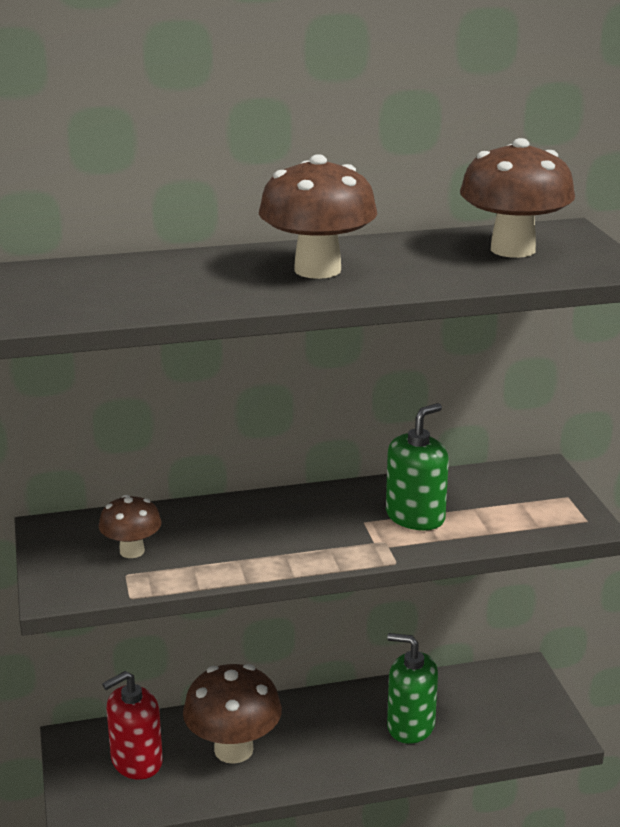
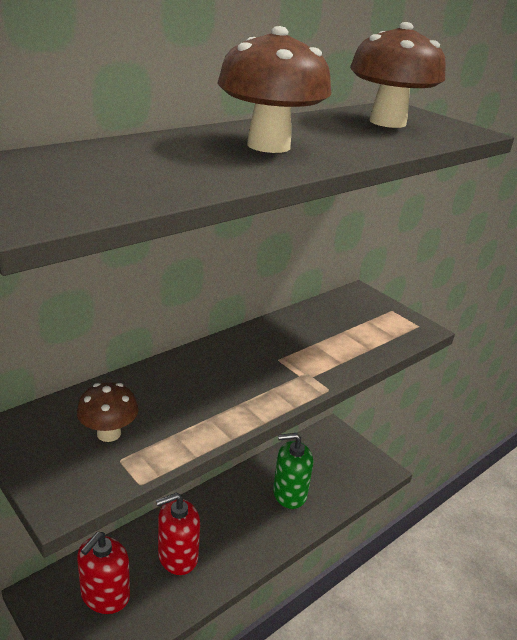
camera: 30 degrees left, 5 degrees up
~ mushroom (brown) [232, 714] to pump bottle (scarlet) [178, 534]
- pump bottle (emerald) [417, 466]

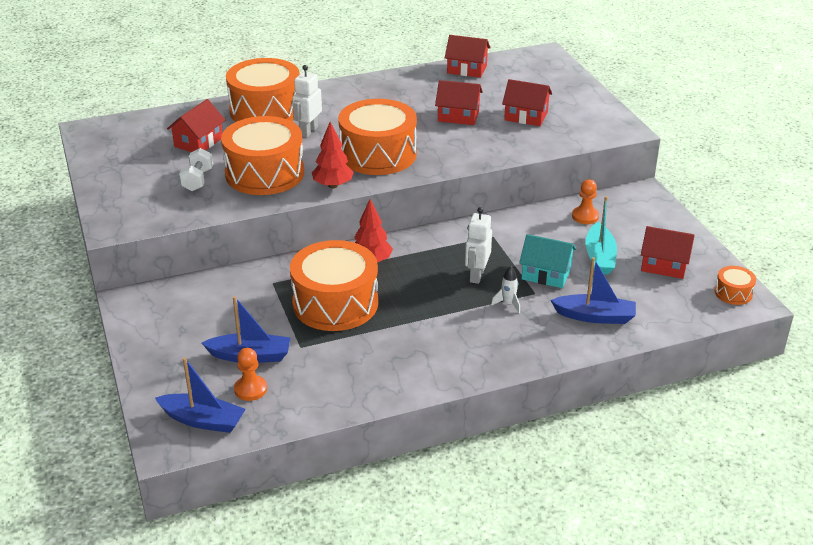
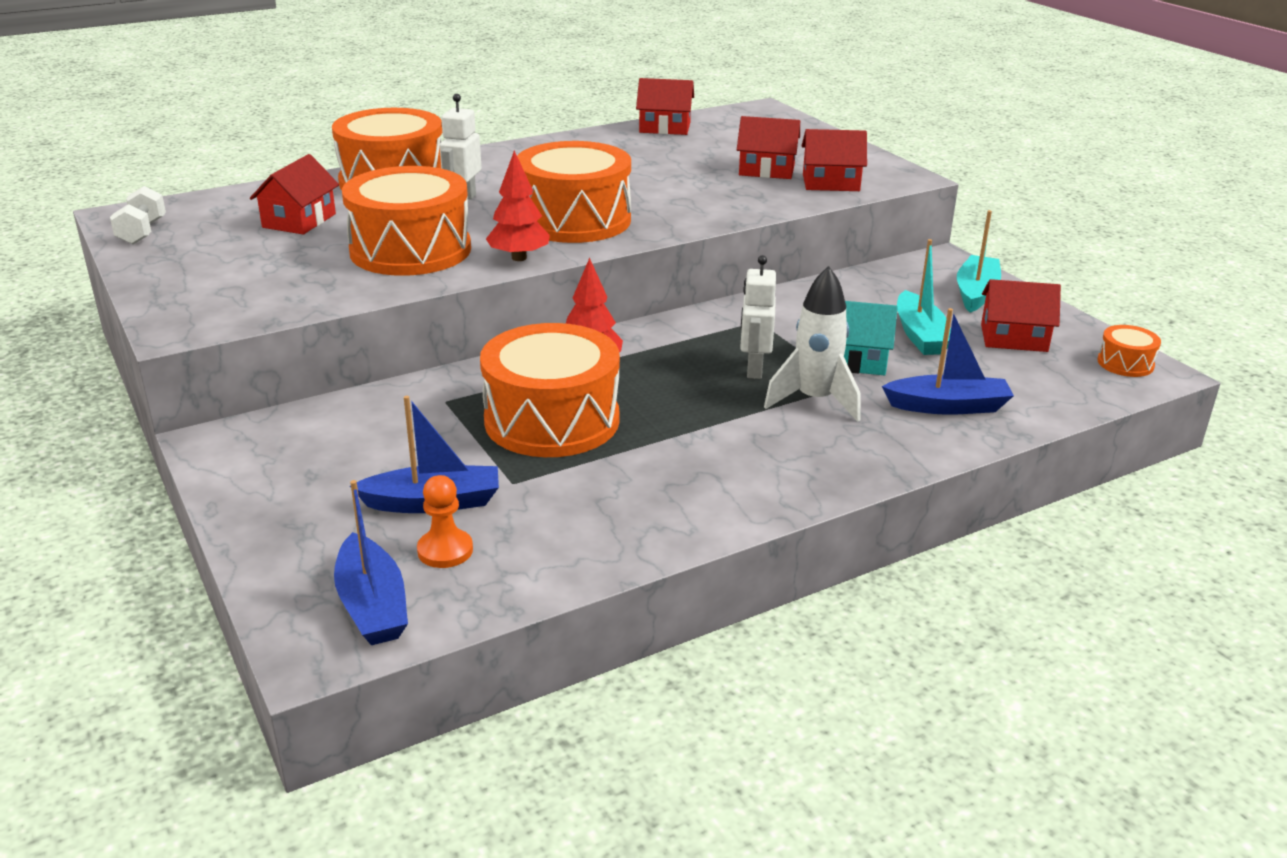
camera: 10 degrees left, 5 degrees down
~ toy boat (cobalt) [200, 395] = [371, 562] 60 degrees clockwise
~ dumbbell (snow-white) [196, 169] to [138, 215]
~ house (scarlet) [459, 102] to [834, 160]
~ toy rocket (snow-white) [505, 289] = [812, 344] x2.01
- game pawn (orange-coloured) [585, 201]
+ toy boat (aqua) [979, 261]

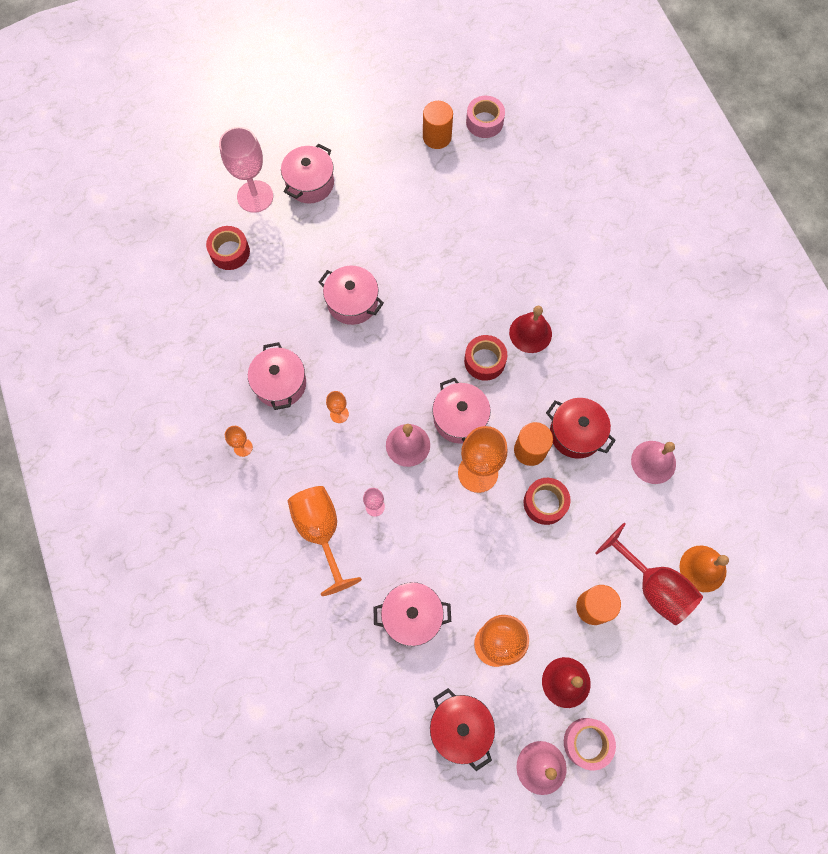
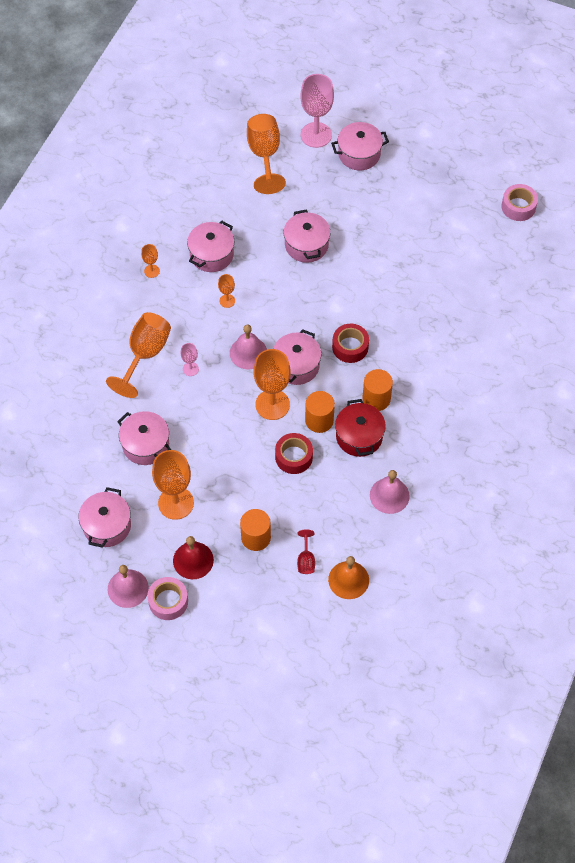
camera: 45 degrees right, 10 degrees down
~ roll of tape (scarlet) [228, 248] to wine glass (orange-coloured) [266, 154]
~ solid cylinder (orange-coloured) [438, 125] to [377, 390]
~ stockpot (scarlet) [462, 729] to stockpot (rose-pink) [105, 517]
- hand bell (scarlet) [530, 329]
~ wine glass (scarlet) [649, 574] = [306, 551] x0.47

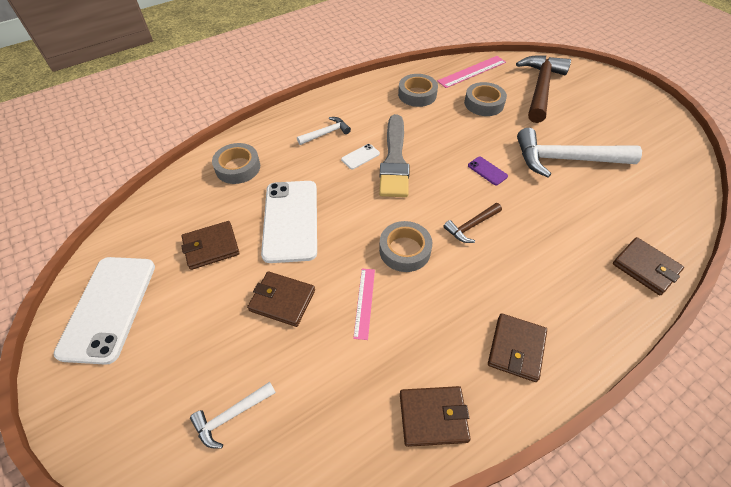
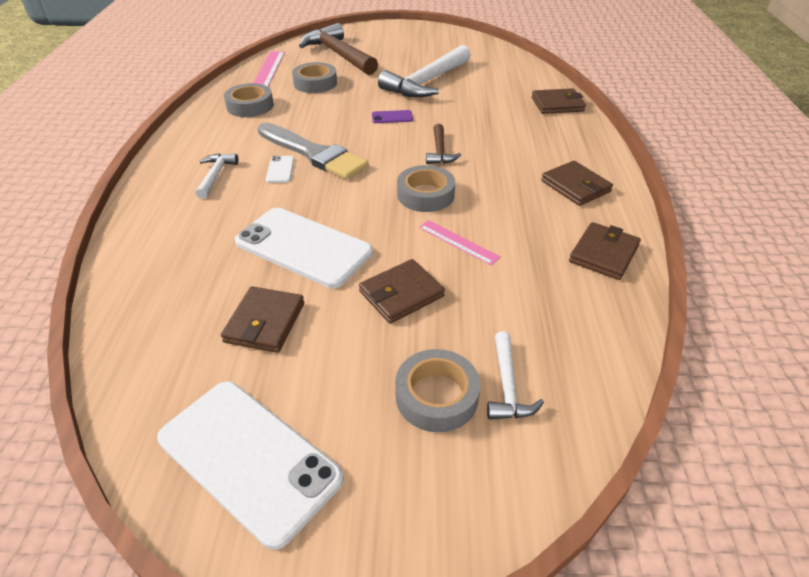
camera: 55 degrees left, 10 degrees down
~ roll of tape (gray) [236, 163] to [437, 390]

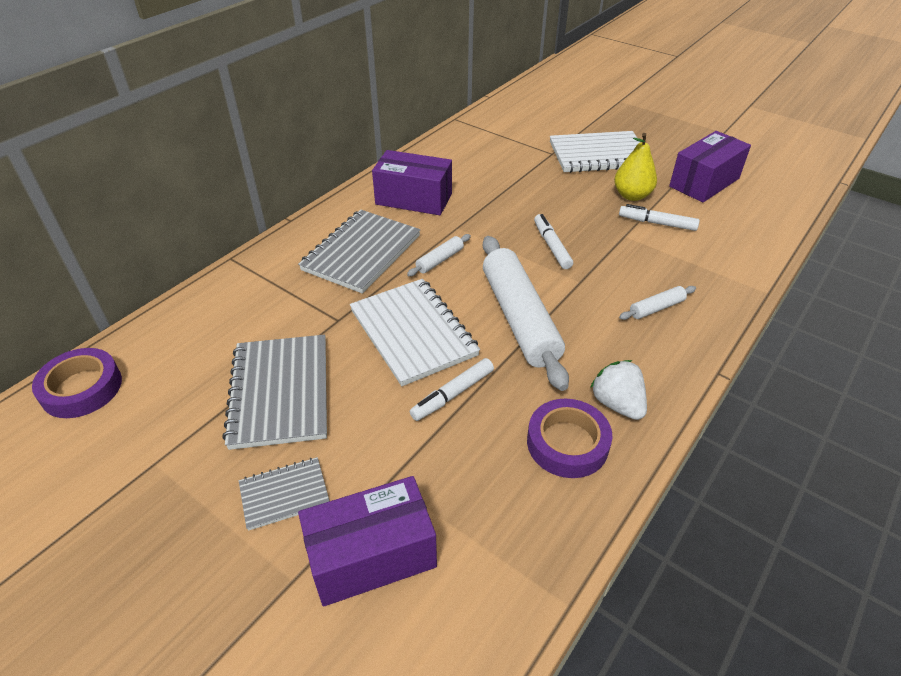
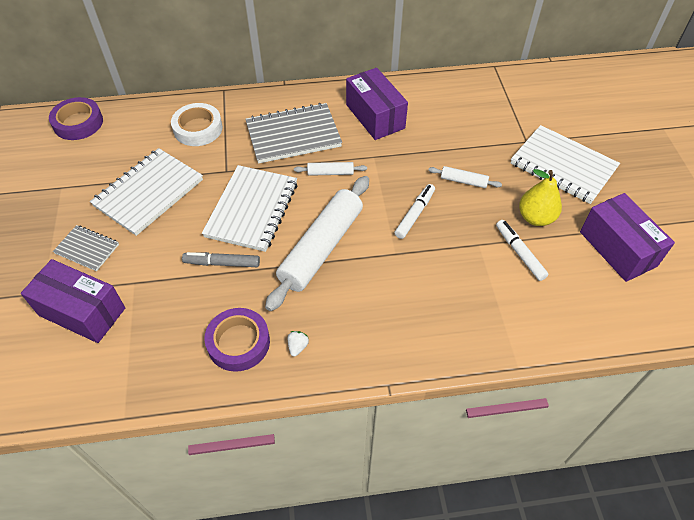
camera: 45 degrees right, 10 degrees up
~ notepad (gray) [274, 392] to notepad (snow-white) [146, 192]
~ marker (snow-white) [452, 389] to marker (gray) [221, 259]
~ berry (snow-white) [618, 390] = [298, 344] x0.52
~ dough roller (snow-white) [657, 303] to [465, 177]
~ package (royal purple) [710, 167] = [627, 237] 60 degrees clockwise
+ roll of tape (snow-white) [197, 124]

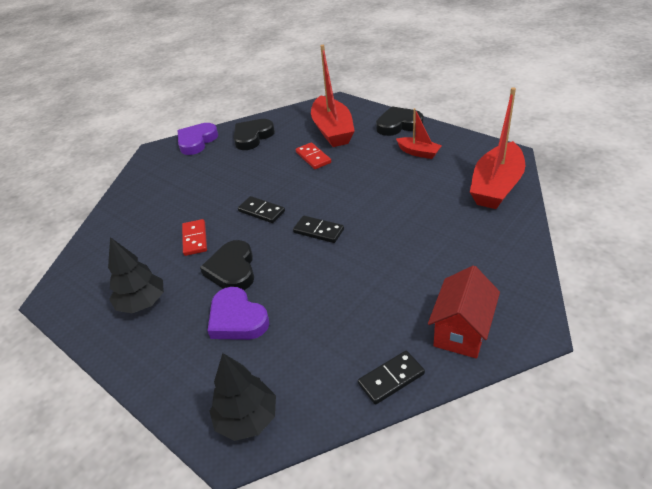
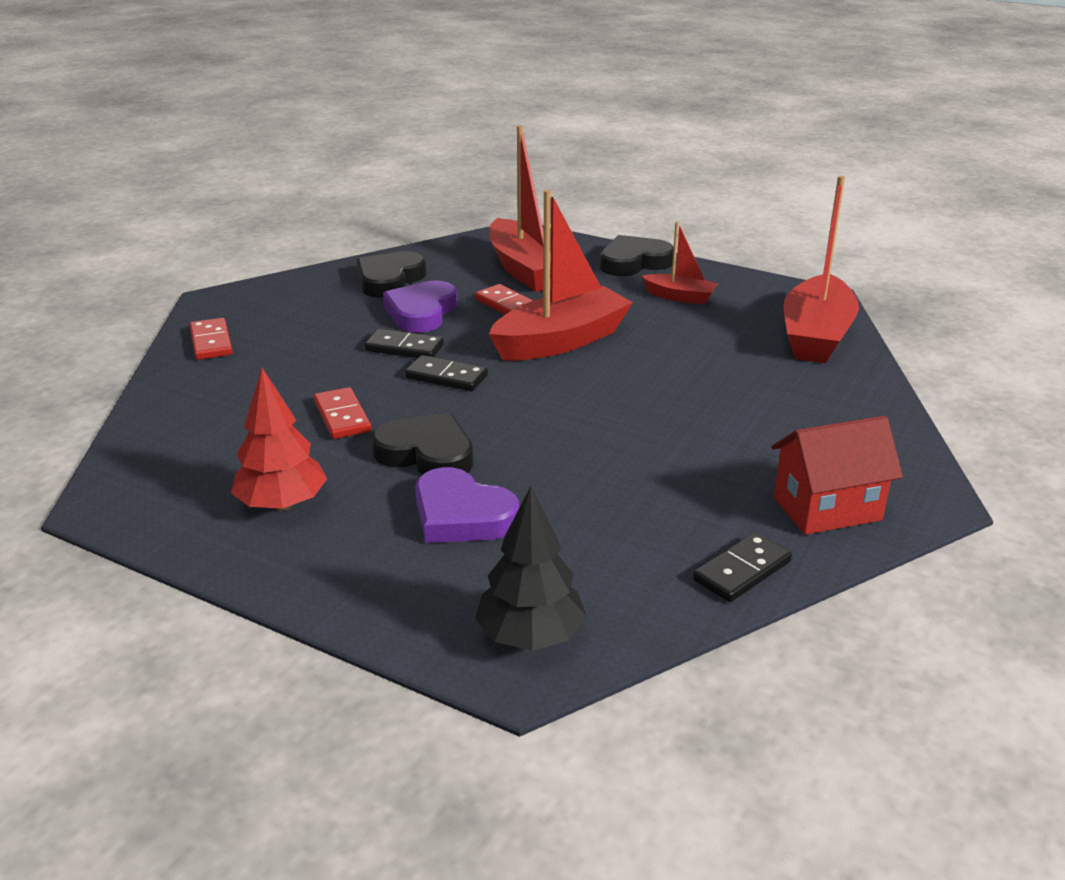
camera: 15 degrees left, 10 degrees down
~ toy tree (ebony) [136, 275] to toy tree (scarlet) [279, 439]
~ heart shape (royal purple) [198, 139] to [420, 306]
~ heart shape (ebony) [227, 265] = [422, 444] 135 degrees clockwise
~ domino tile (ebony) [318, 229] to [404, 343]
~ house (scarlet) [464, 312] = [837, 475] 60 degrees clockwise
+ domino tile (scarlet) [211, 339]
+ toy boat (scarlet) [561, 275]

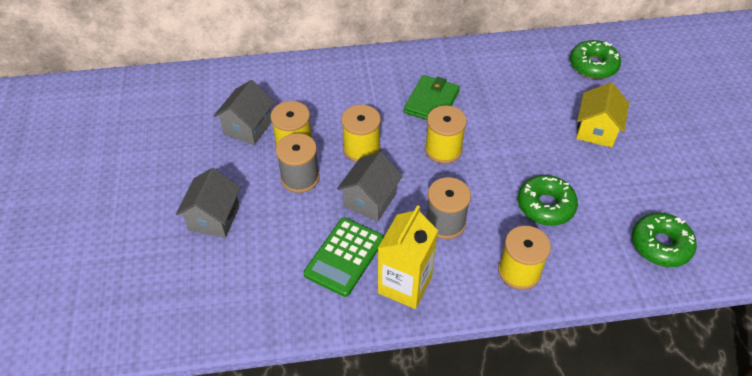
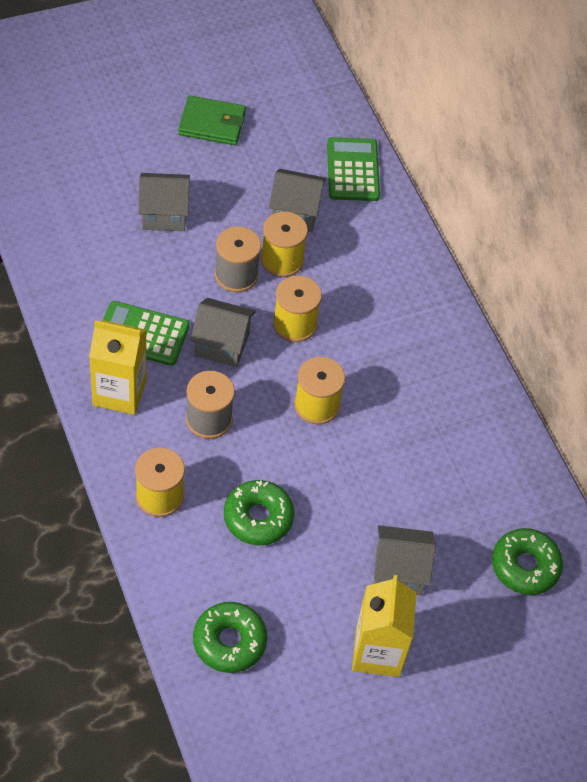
camera: 70 degrees right, 5 degrees up
~ billfold (emerald) [432, 97] to [212, 120]
~ house (golden) [602, 115] to house (gray) [405, 560]
+ calculator (emerald) [353, 169]
+ carton (golden) [384, 626]

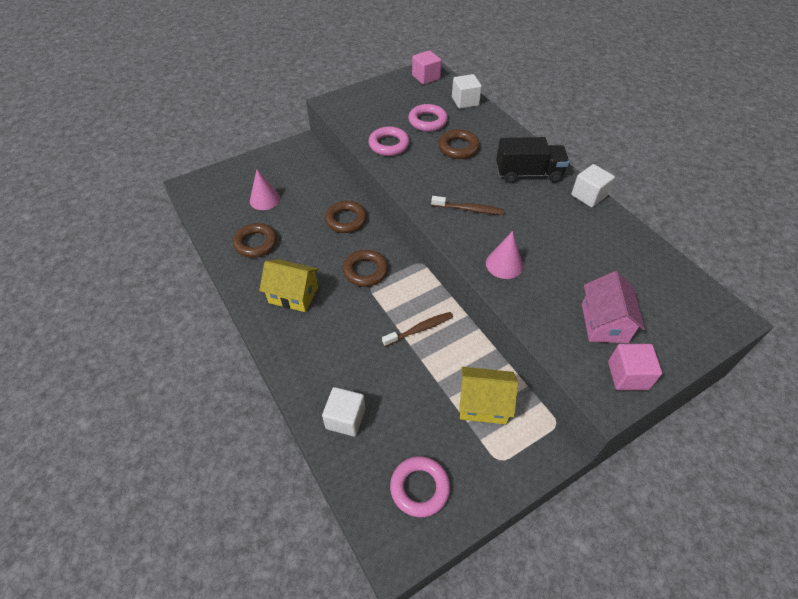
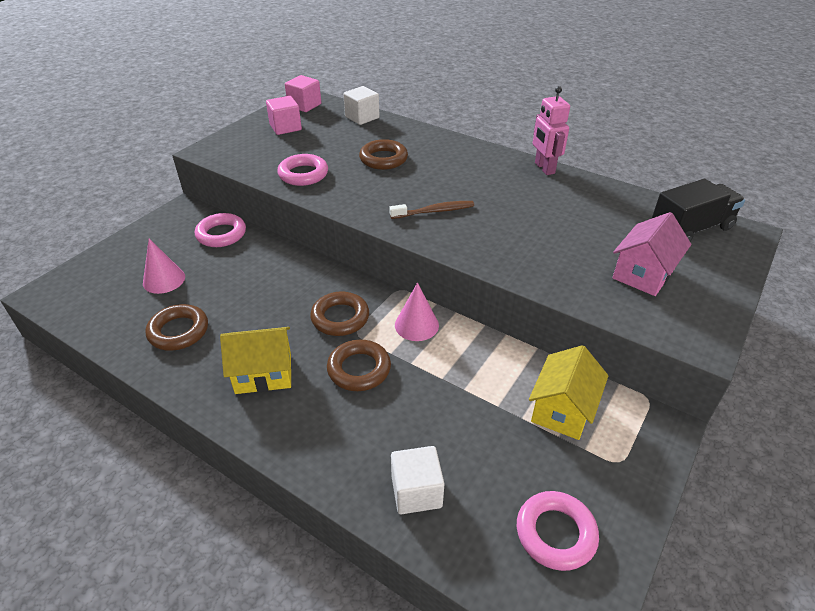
camera: 25 degrees left, 10 degrees down
~ torus (brown) [346, 217] to [359, 365]
- dental brush (brown) [417, 329]
~ torus (rose-pink) [428, 118] to [220, 230]
~ house (golden) [488, 395] = [568, 392] 45 degrees counterclockwise
~ cone shape (rose-pink) [504, 255] to [417, 312]
~ lorry (ebony) [532, 160] to [698, 210]
~ solid cube (snow-white) [593, 186] to robot figure (rose-pink) [551, 130]
~ house (rose-pink) [613, 307] = [652, 254] 60 degrees clockwise
~ solid cube (rose-pink) [635, 367] to [284, 115]

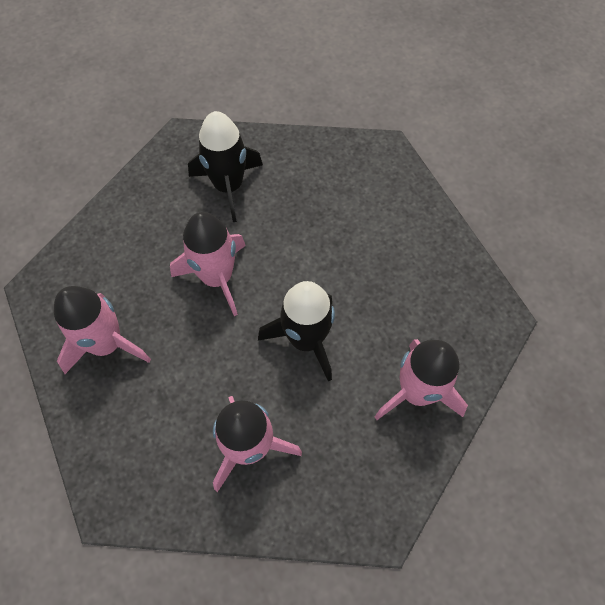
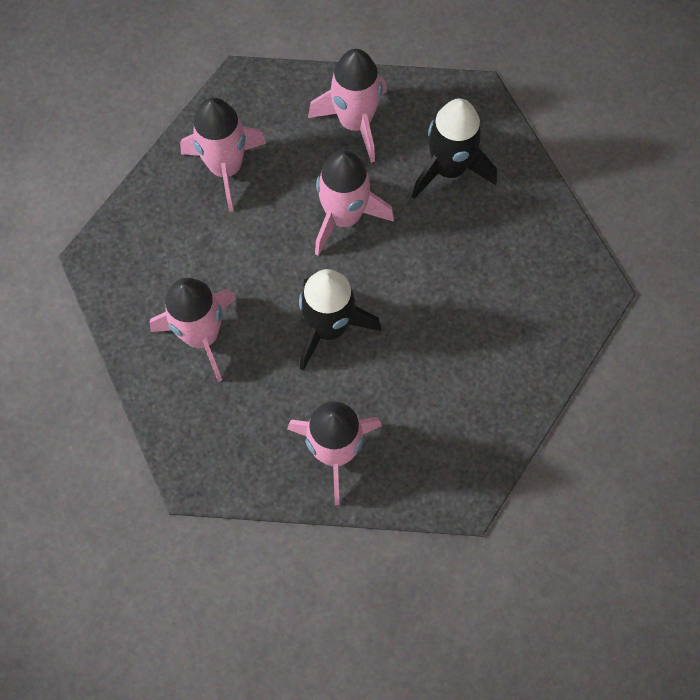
camera: 60 degrees right, 5 degrees up
+ toy rocket (rose-pink) [347, 106]

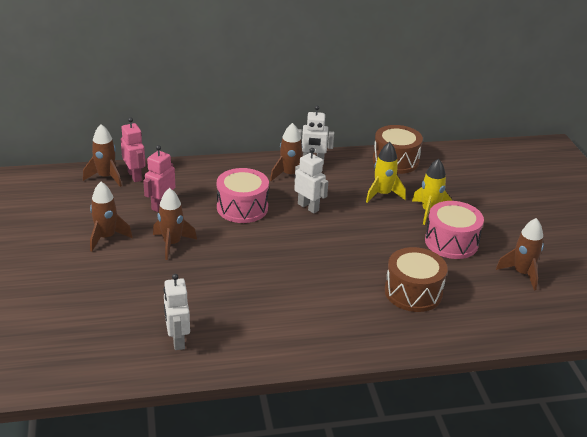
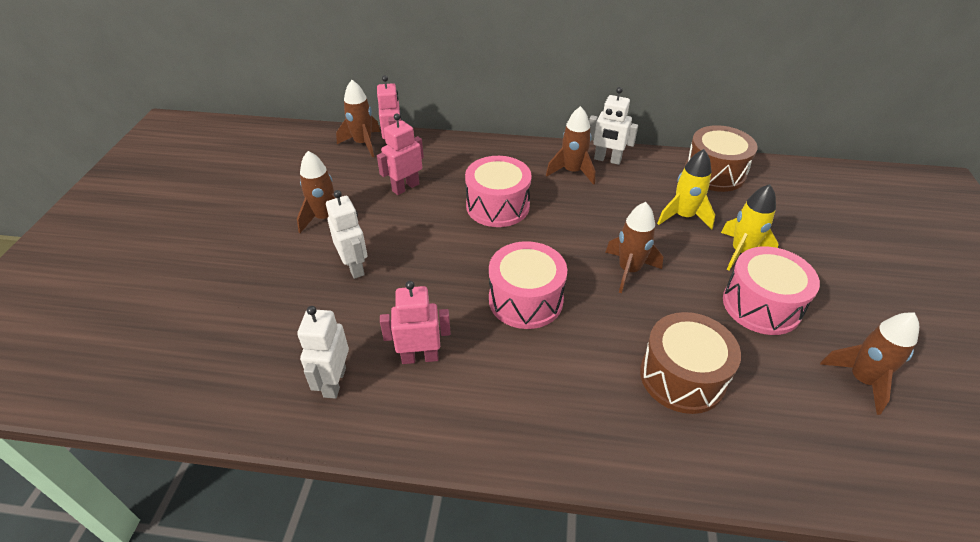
camera: 20 degrees right, 10 degrees up
~ toy rocket (brown) [175, 224] to [634, 247]
~ robot figure (snow-white) [311, 180] to [346, 234]
+ robot figure (rose-pink) [415, 322]
+ drum (rose-pink) [528, 285]

